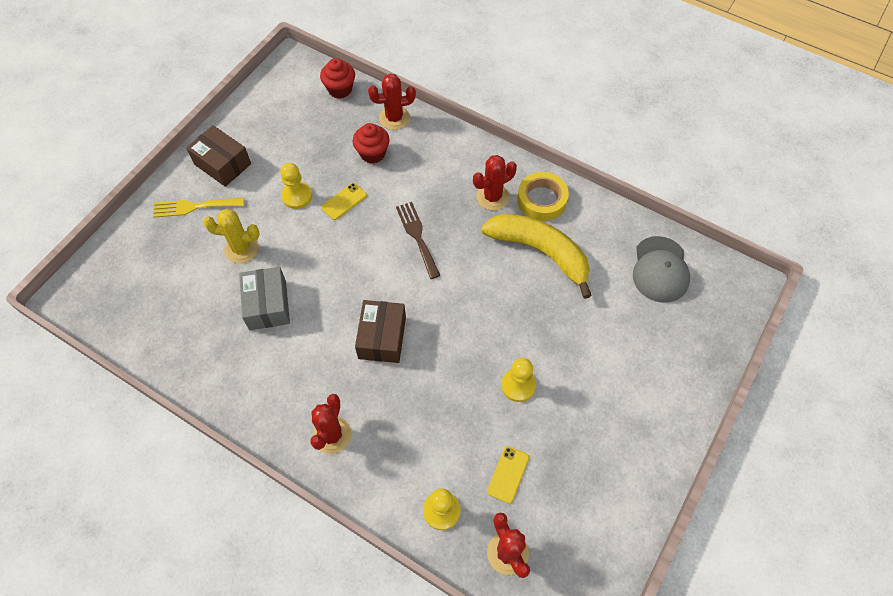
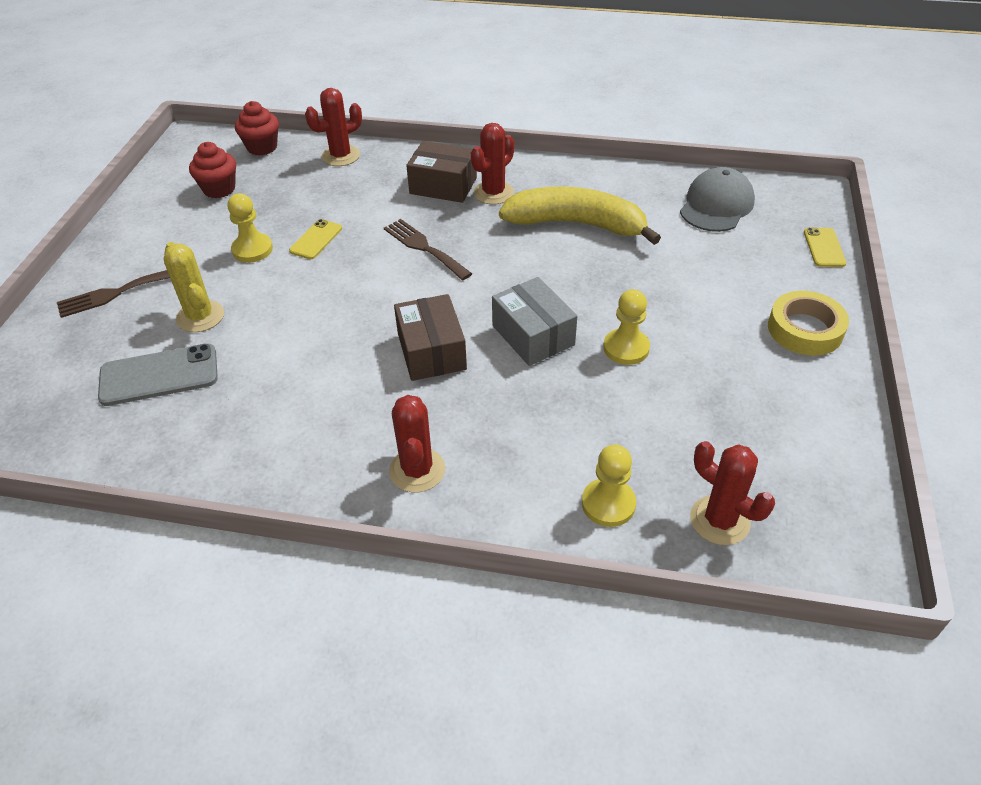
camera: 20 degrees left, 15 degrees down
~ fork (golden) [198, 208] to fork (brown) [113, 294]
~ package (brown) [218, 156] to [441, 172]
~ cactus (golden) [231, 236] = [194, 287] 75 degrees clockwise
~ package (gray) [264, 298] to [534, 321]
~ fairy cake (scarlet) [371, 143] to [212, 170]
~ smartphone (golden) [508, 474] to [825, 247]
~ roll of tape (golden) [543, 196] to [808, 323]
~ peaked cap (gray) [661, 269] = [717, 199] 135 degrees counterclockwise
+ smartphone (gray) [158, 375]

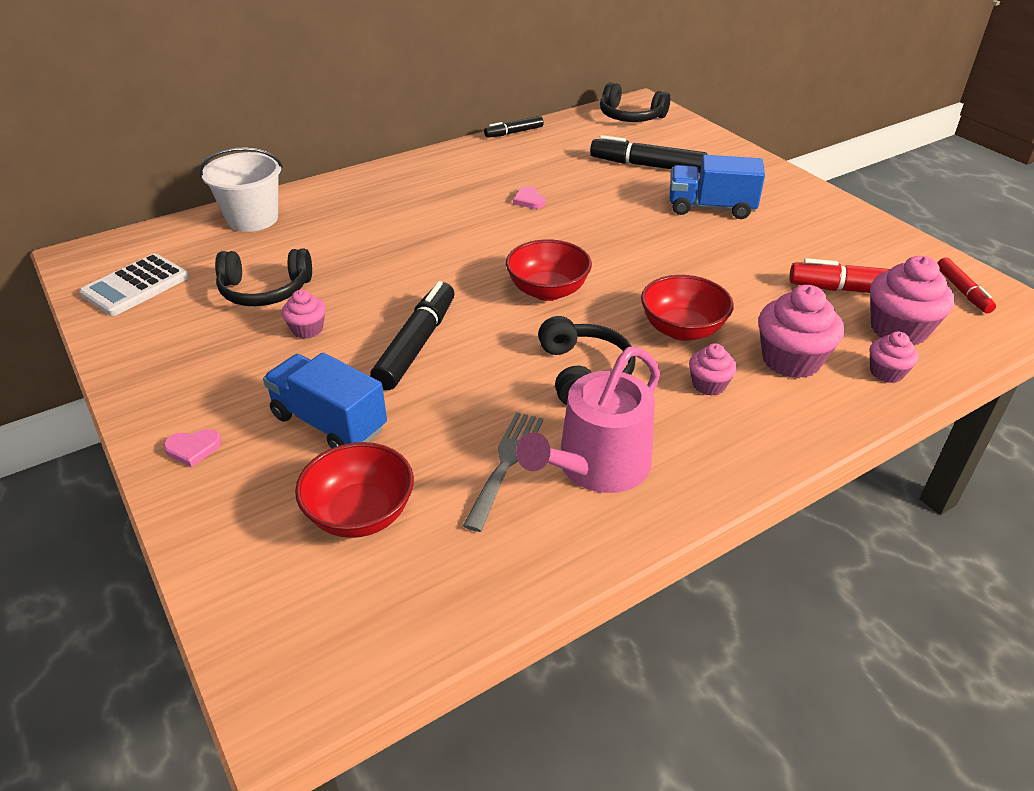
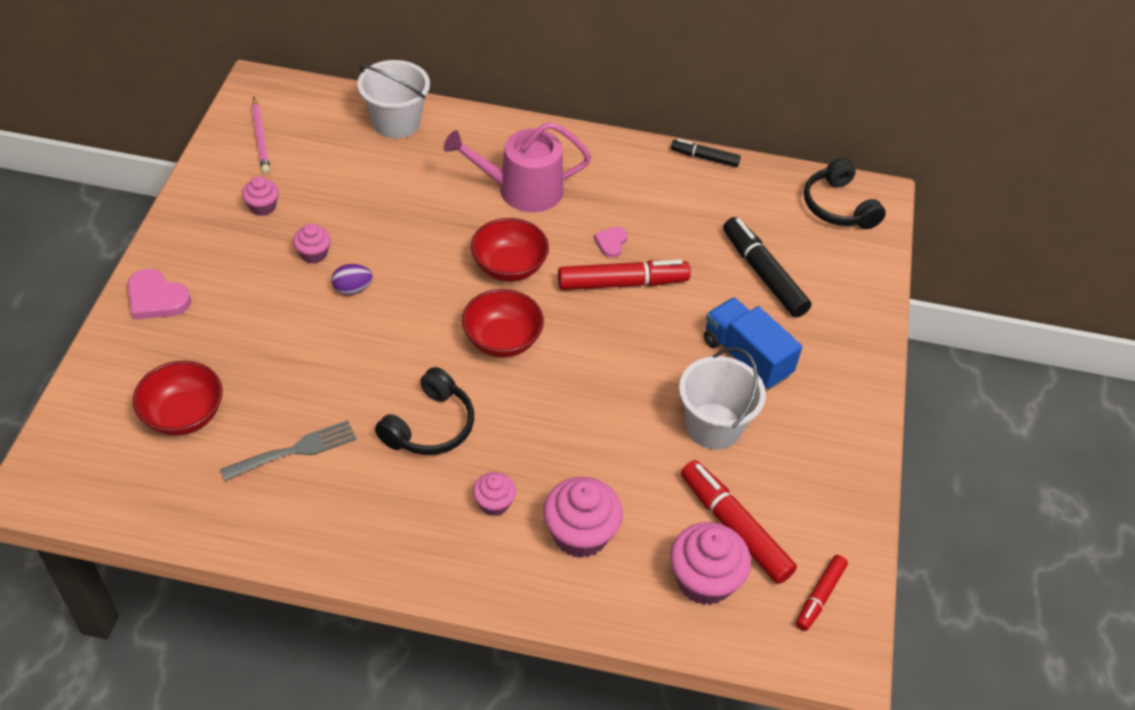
camera: 40 degrees right, 10 degrees up
~ calculator (snow-white) [134, 285] to pencil (rose-pink) [260, 135]
~ heart shape (rose-pink) [192, 448] = [159, 294] x1.66
- headset (ebony) [263, 277]
- lorry (cobalt) [325, 400]
- marker (ebony) [412, 335]
~ sprinkling can (rose-pink) [588, 420] to [517, 167]
~ bowl (scarlet) [687, 308] to [510, 250]
~ fairy cake (rose-pink) [894, 357] to [260, 196]
+ egg shape (royal purple) [352, 279]
+ marker (scarlet) [624, 275]
+ pail (snow-white) [722, 399]

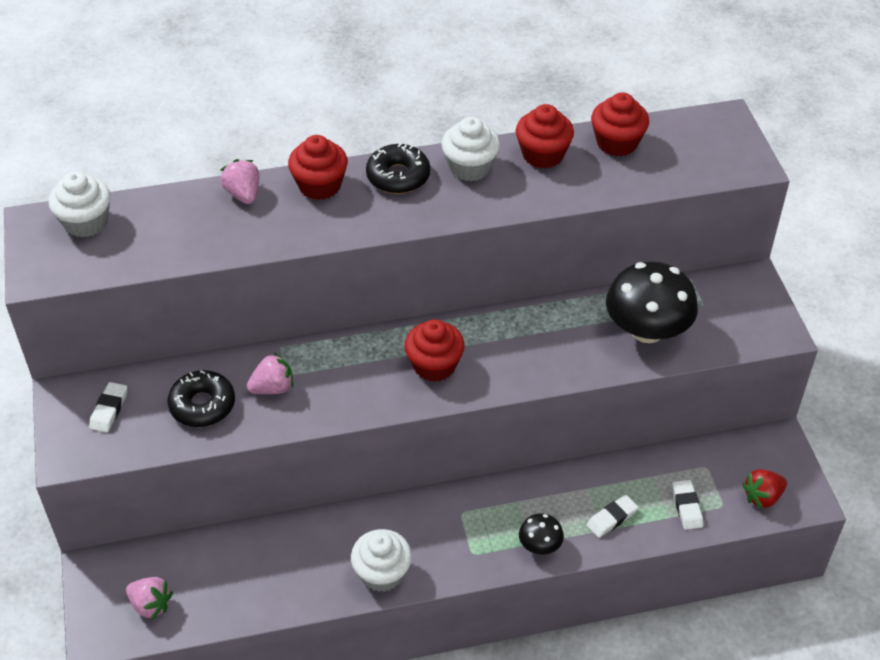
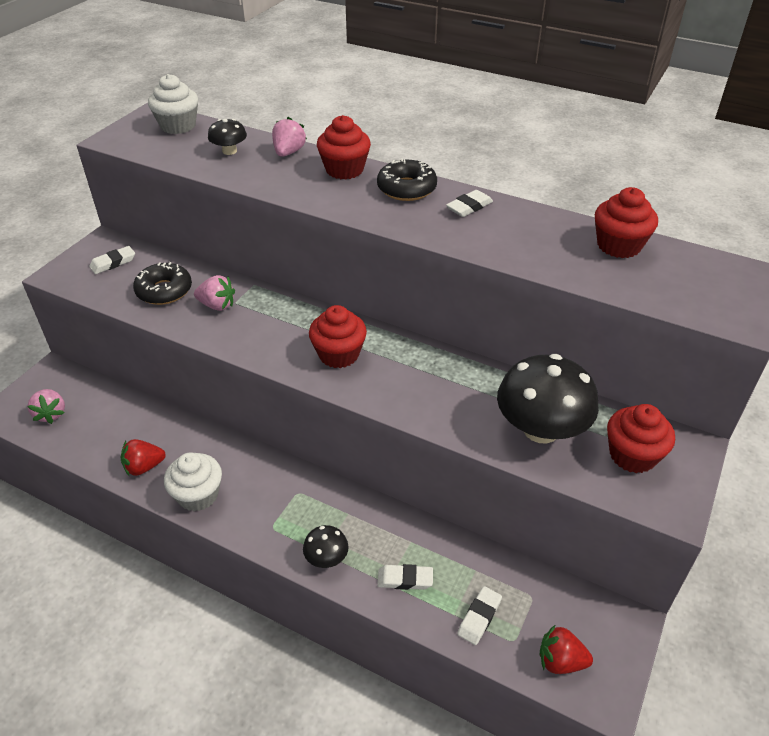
camera: 40 degrees right, 5 degrees down
~ fairy cake (snow-white) [470, 149] to eraser (snow-white) [469, 203]
~ fairy cake (scarlet) [545, 136] to [641, 438]
+ berry (scarlet) [143, 457]
+ mushroom (ebony) [227, 137]

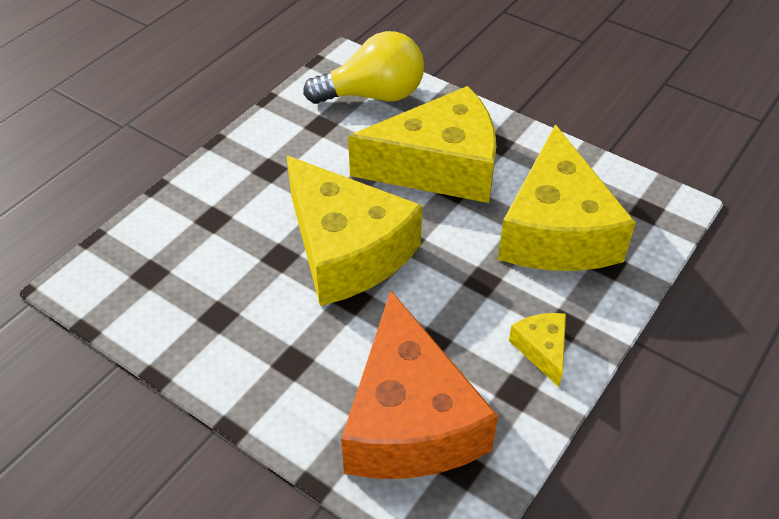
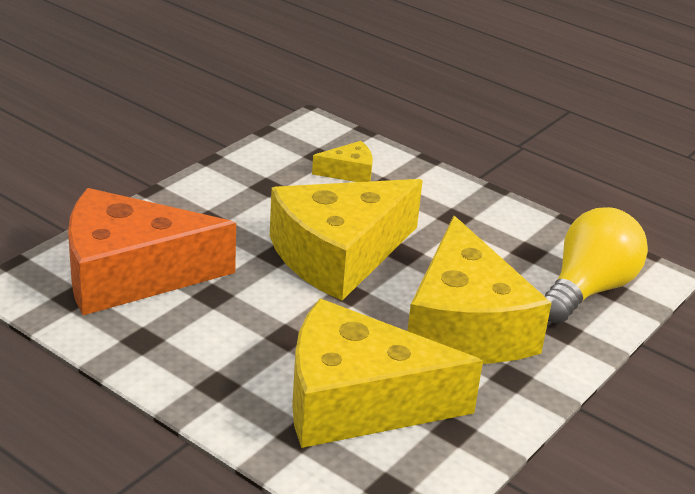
camera: 90 degrees right, 15 degrees down
~ light bulb (golden) [363, 67] = [596, 265] 135 degrees counterclockwise
~ cheese wedge (golden) [537, 350] to [342, 161]

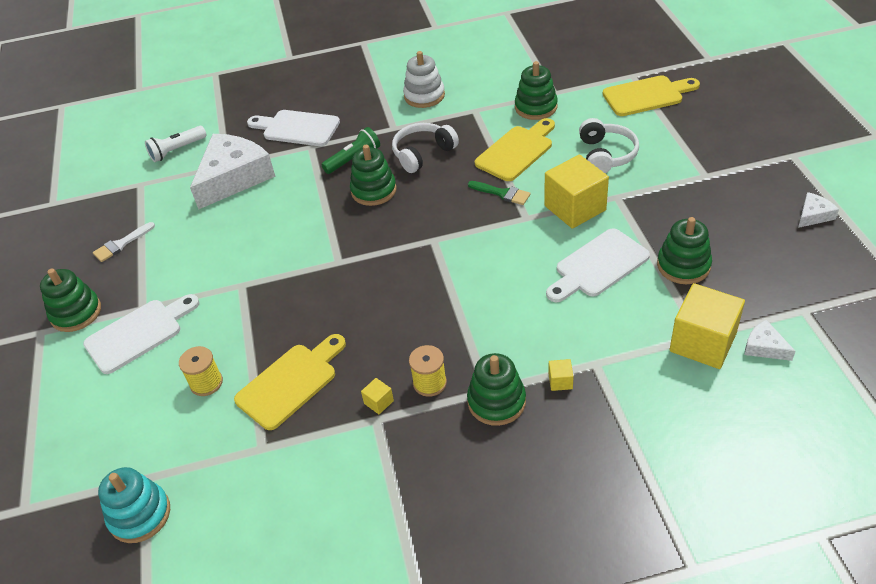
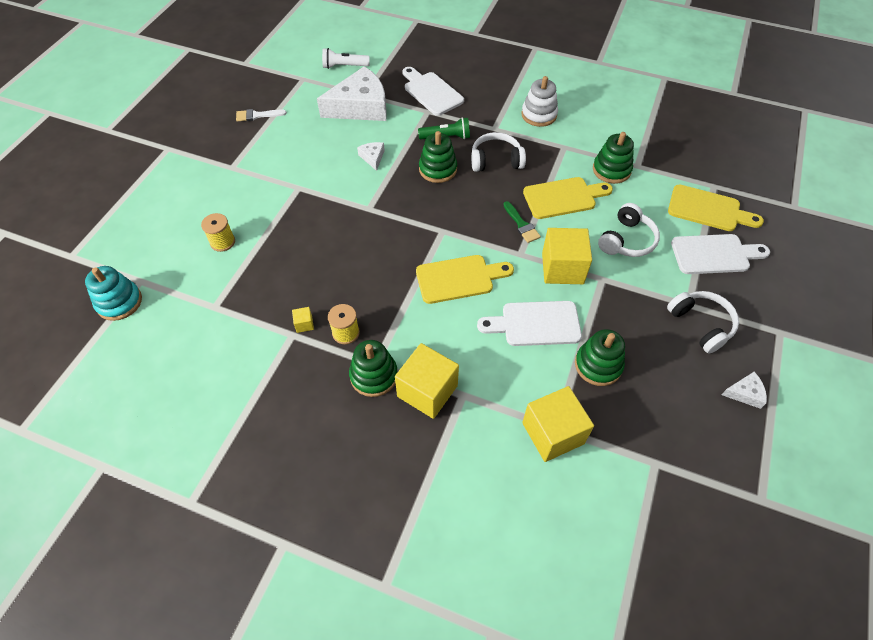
camera: 30 degrees right, 10 degrees up
- stacking rings (emerald) [70, 300]
~ cutting board (snow-white) [141, 334] to [720, 254]
~ cutting board (golden) [290, 382] to [465, 279]
~ solid cube (golden) [561, 375] = [427, 381] x2.44
~ cheese wedge (snow-white) [770, 340] to [371, 156]
+ headset (snow-white) [703, 322]

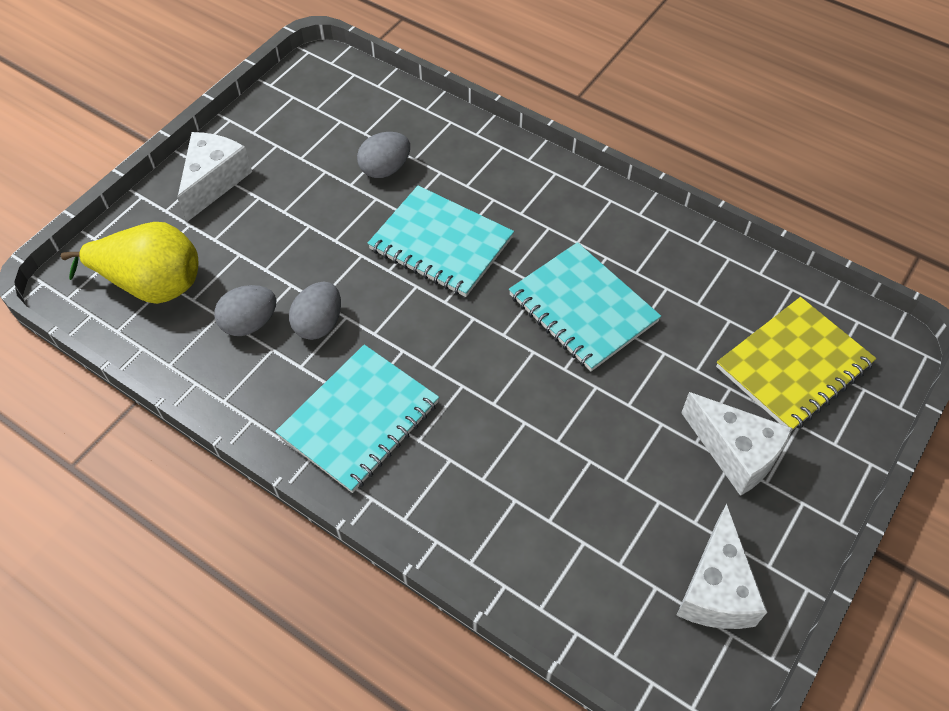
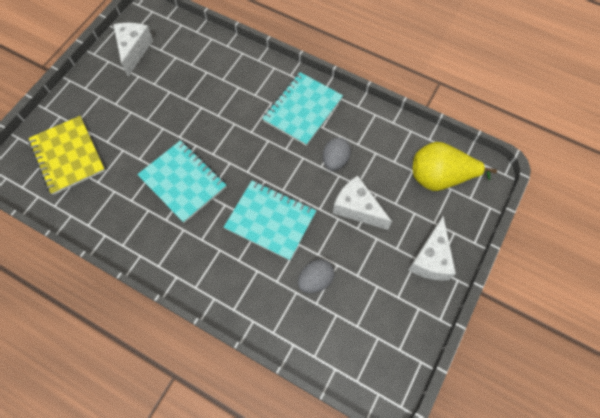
camera: 175 degrees right, 10 degrees up
- egg shape (gray) [245, 310]
~ cheese wedge (snow-white) [737, 444] to [362, 203]
~ notepad (golden) [796, 364] = [67, 155] 75 degrees counterclockwise

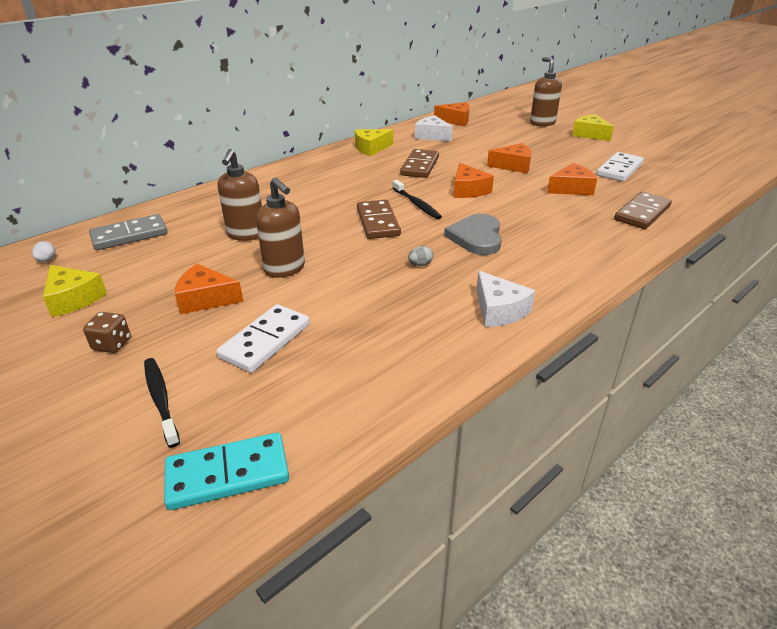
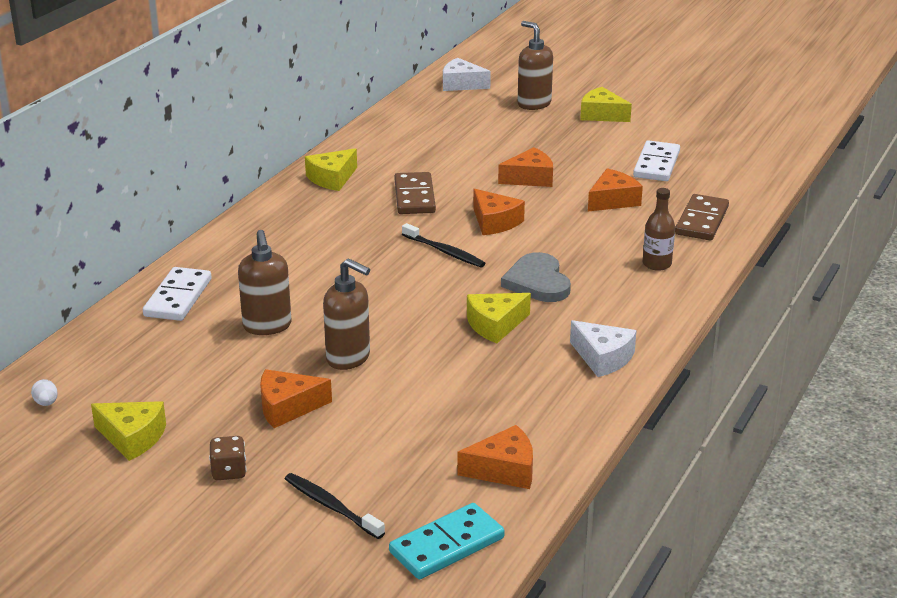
camera: 20 degrees left, 5 degrees down
- domino tile (gray) [128, 232]
~ domino tile (snow-white) [263, 338] to [177, 294]
- domino tile (brown) [379, 219]
~ egg shape (gray) [420, 256] to cheese wedge (golden) [499, 318]
~ cheese wedge (snow-white) [434, 128] to [467, 74]
~ cheese wedge (orange-coloured) [452, 114] to [495, 457]
+ flask (brown) [659, 229]

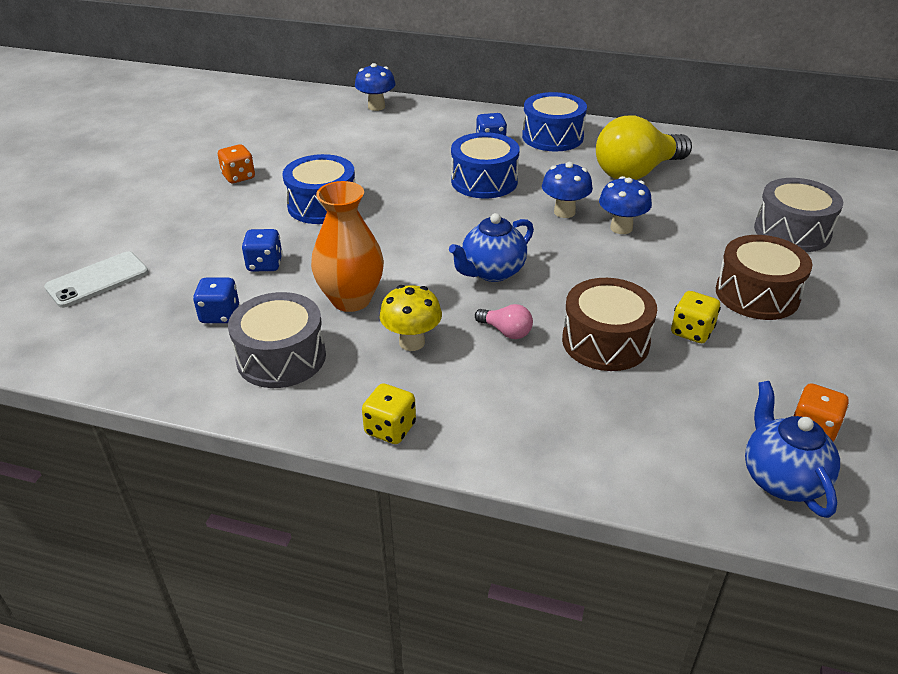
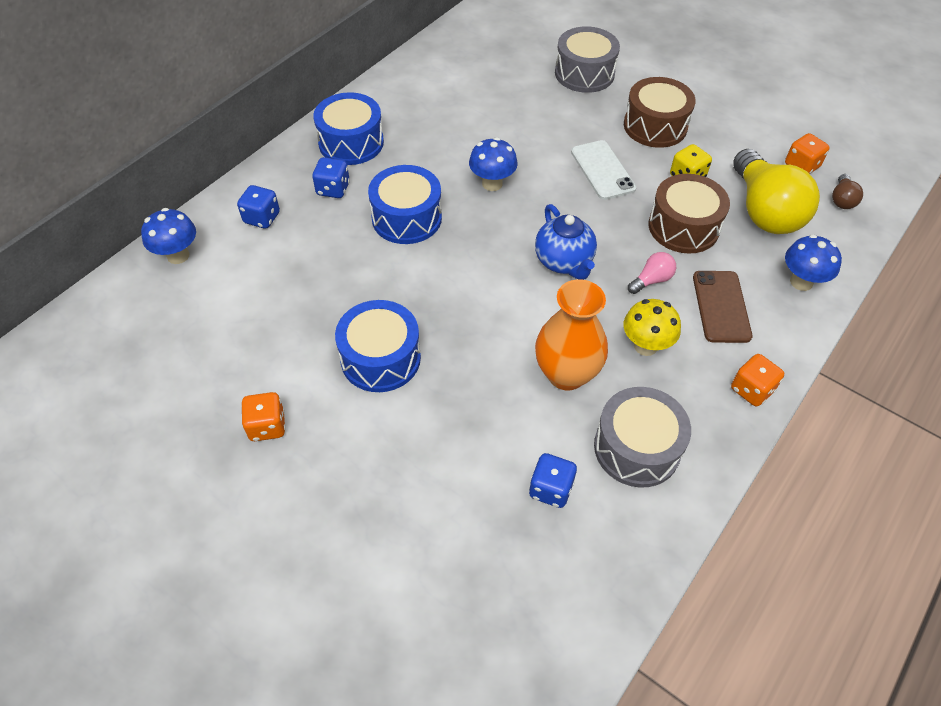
camera: 70 degrees left, 15 degrees up
~ smartphone (snow-white) [96, 279] to [603, 170]
~ die (cobalt) [262, 250] to [258, 207]
~ die (golden) [389, 413] to die (orange-coloured) [757, 380]
~ light bulb (golden) [644, 147] to [776, 191]
~ mushroom (cobalt) [625, 205] to [813, 262]
~ tea pot (cobalt) [792, 449] to light bulb (brown) [847, 191]
+ smartphone (brown) [722, 307]

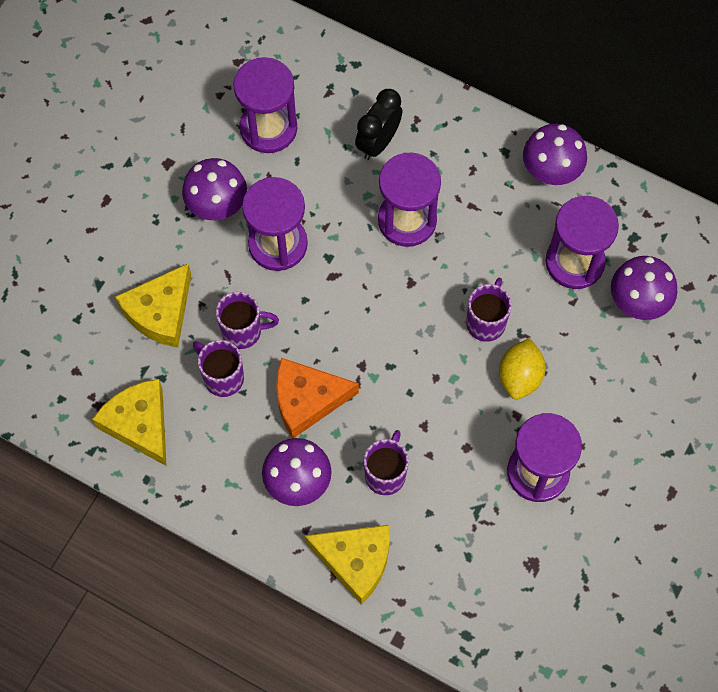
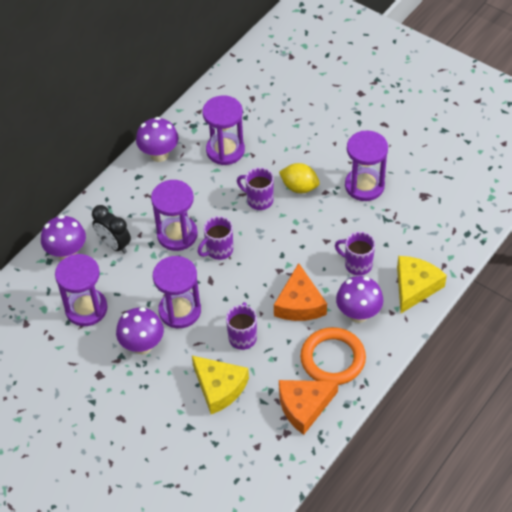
camera: 80 degrees left, 15 degrees down
~ cheese wedge (golden) [129, 422] to cheese wedge (orange-coloured) [309, 407]
~ coffee mug (royal purple) [218, 368] to [215, 238]
~ mushroom (royal purple) [644, 288] to [63, 237]
+ torus (orange-coloured) [333, 356]

